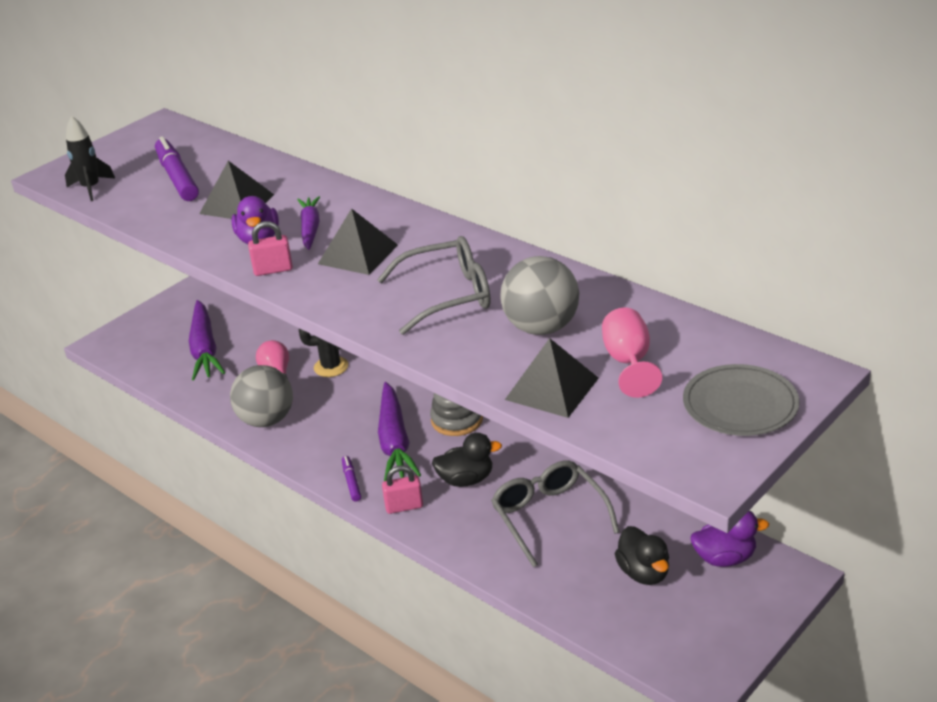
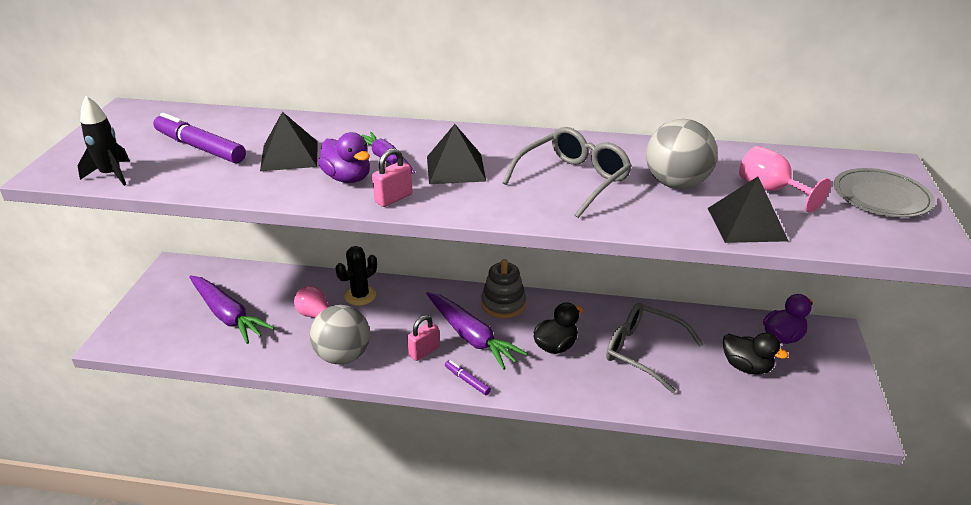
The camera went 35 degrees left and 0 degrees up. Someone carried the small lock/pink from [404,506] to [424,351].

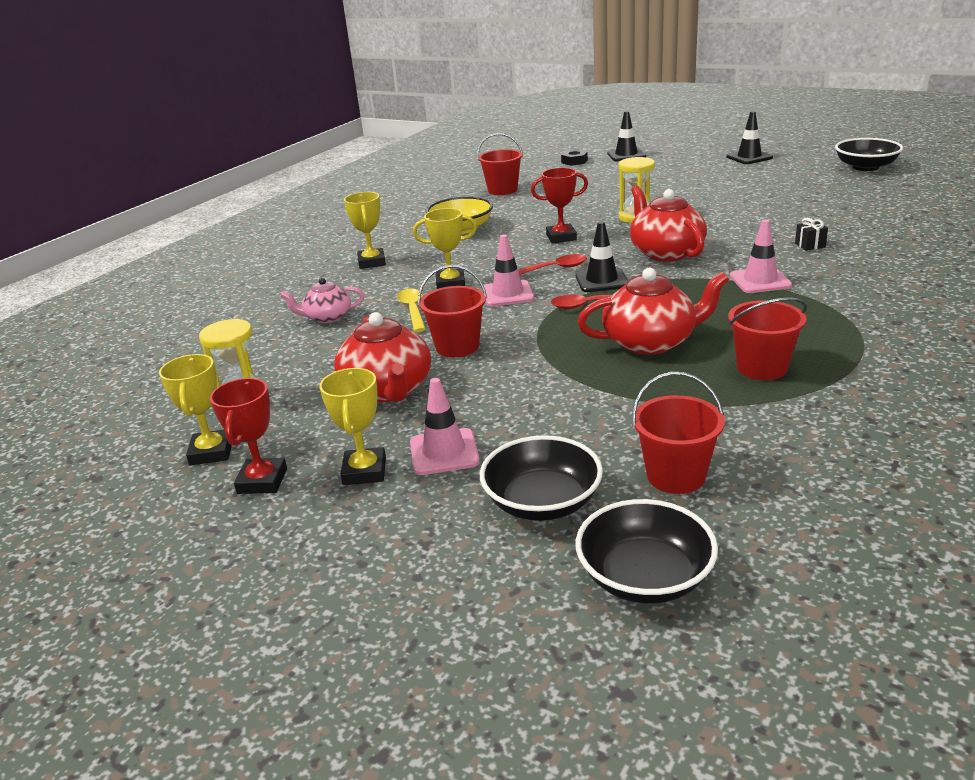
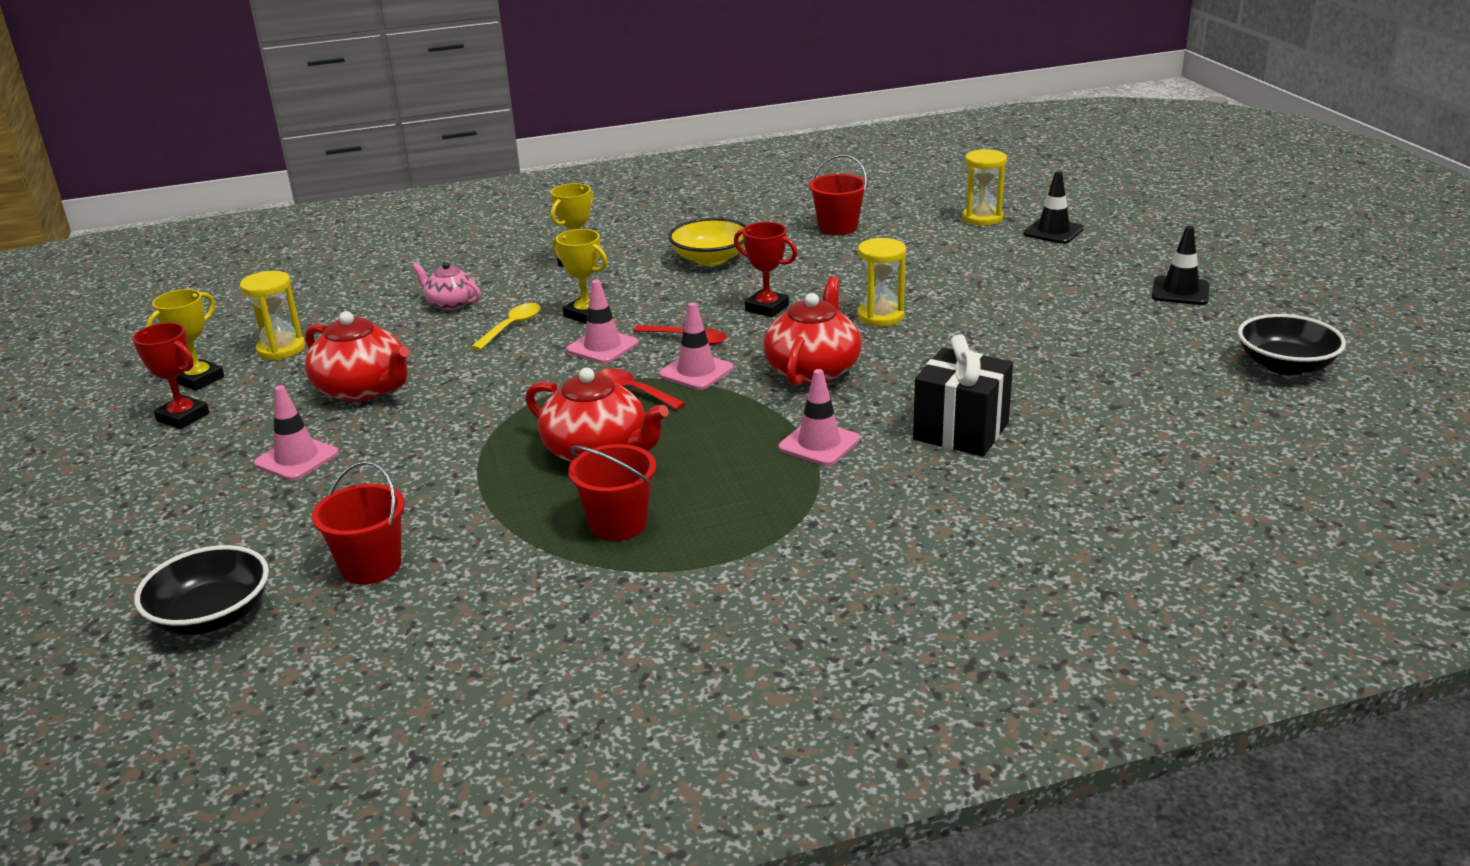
The camera went 40 degrees right and 0 degrees up. Someone swapped the nut/black at [574,161] for the sand timer/bright yellow at [982,218]. Someone scaled the gift/black at [810,245] by 2.45. Someone repainted the safety cone/black at [601,280], which became the safety cone/pink at [696,372]. Someone took away the pail/scarlet at [457,346]. Someone rotated the teapot/scarlet at [387,390] by 75 degrees counterclockwise. Someone took away the award cup/bright yellow at [364,471]. Someone rotated the award cup/scarlet at [262,481] by 75 degrees clockwise. Someone took away the bowl/black at [542,502].

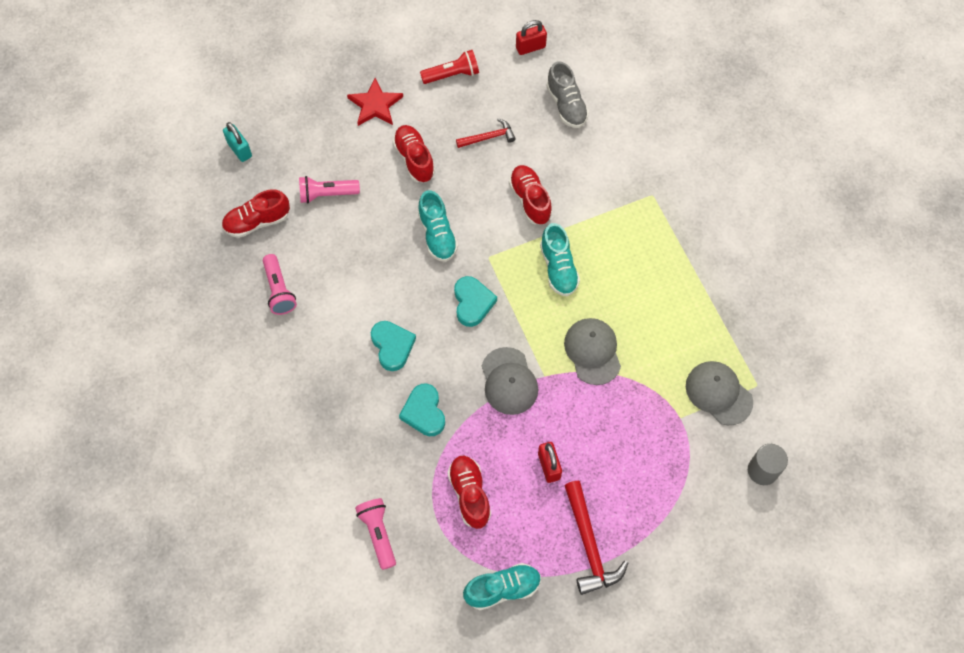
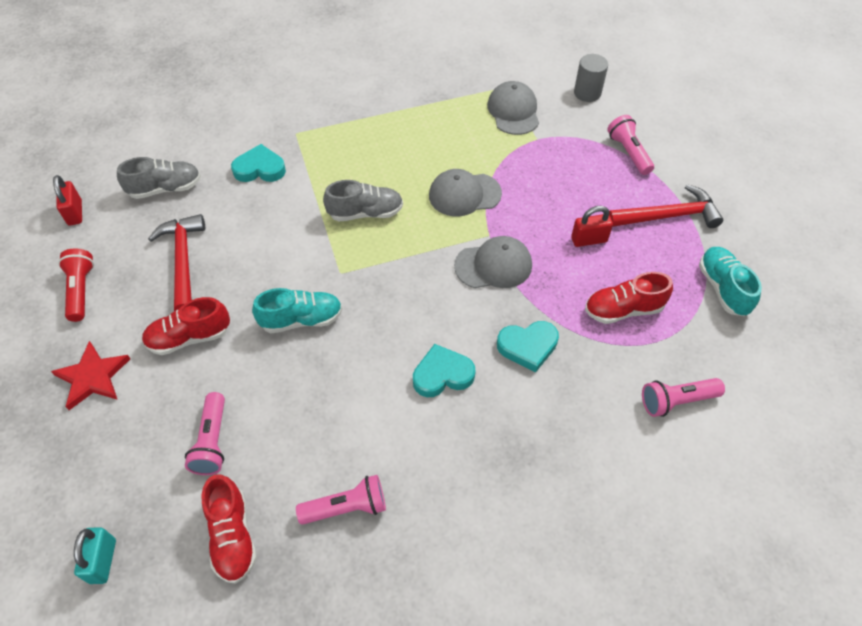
The camera went 85 degrees left and 10 degrees down. Someone scaled the carpenter's hammer/scarlet at [488,137] by 1.65. Someone rotated the small lock/turquoise at [239,150] by 60 degrees counterclockwise. Someone took away the sneaker/scarlet at [530,200]. Someone repainted the sneaker/turquoise at [558,268], which became the sneaker/grey at [365,213]. Someone carried the heart shape/turquoise from [472,303] to [260,168]. Someone rotated the peaked cap/grey at [718,393] by 120 degrees clockwise. Someone put down the pocket torch/pink at [628,152].

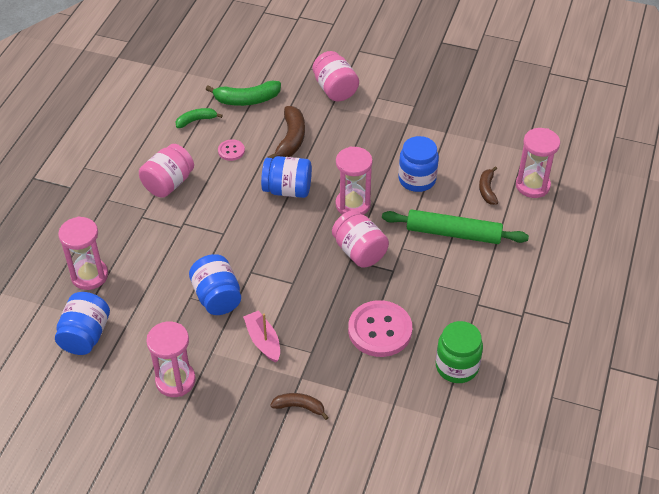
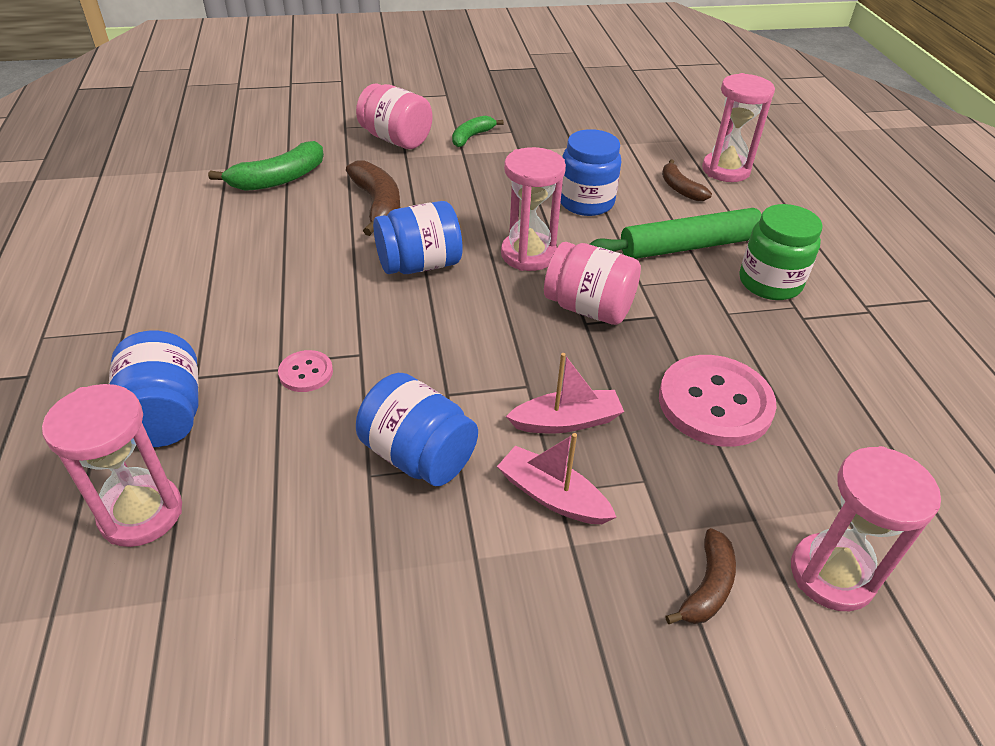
The camera went 30 degrees left and 5 degrees down. Someone carried the banana/leaf-green from [196,120] to [471,137]. Someone carried the sewing button/pink from [231,151] to [306,373]. Someone took away the preserve jar/pink at [168,183]. Someone carried the preserve jar/cobalt from [85,335] to [165,415]. Someone carried the preserve jar/leaf-green from [457,366] to [769,283]. Someone carried the sand timer/pink from [175,380] to [831,574]. Someone rotated the banana/dark brown at [299,407] by 135 degrees clockwise. Someone put down the sailboat/pink at [566,421].

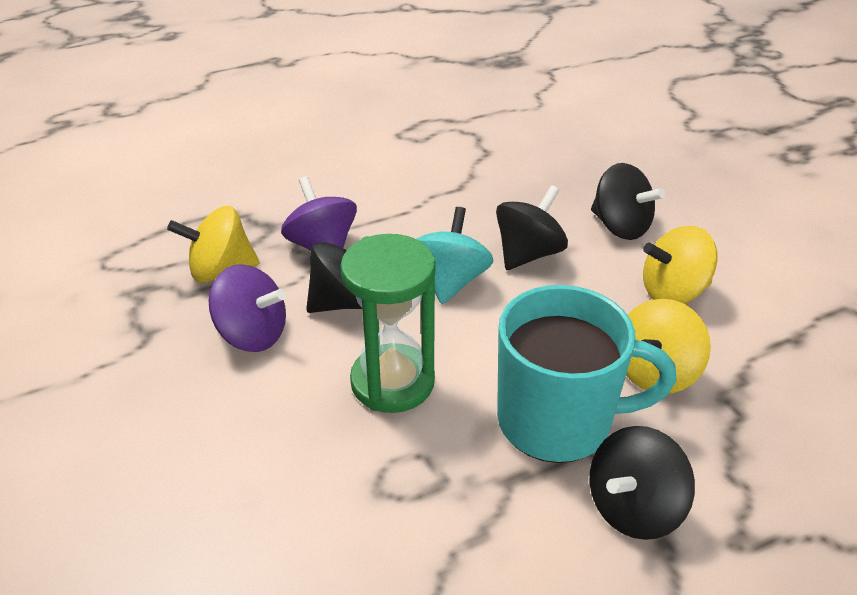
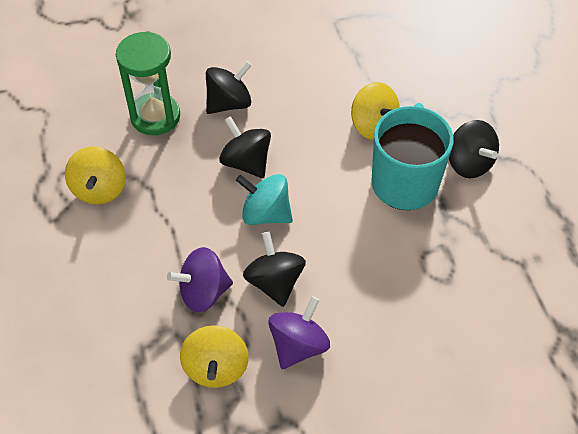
The camera went 80 degrees left and 15 degrees up. Someone carried the toy top/bright yellow from [673,292] to [99,189]. Someone carried the sand timer/leaf-green from [392,382] to [155,116].

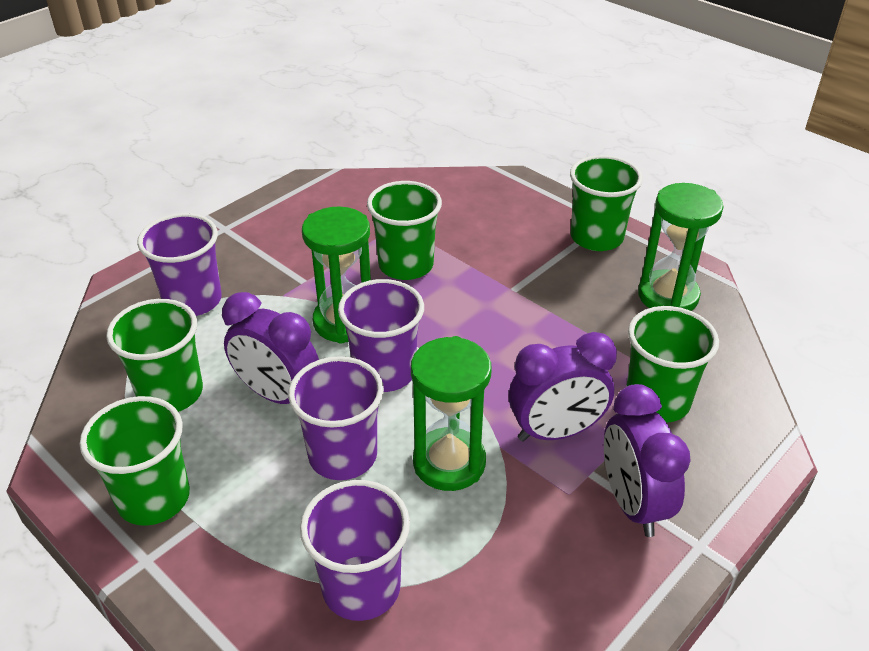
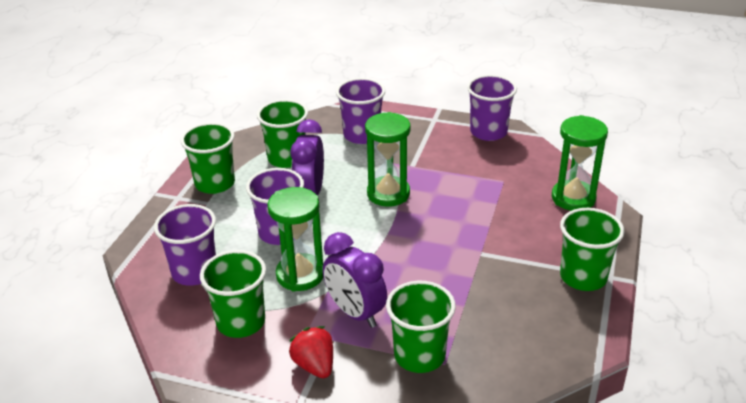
The camera went 65 degrees right and 5 degrees down. Someone carried the tumbler/leaf-green from [406,265] to [241,322]. Someone carried the sand timer/leaf-green from [668,296] to [573,198]. Someone carried the tumbler/royal purple from [384,372] to [488,132]. Someone swapped the bedside clock/royal purple at [632,503] for the toy strawberry/scarlet at [314,365].

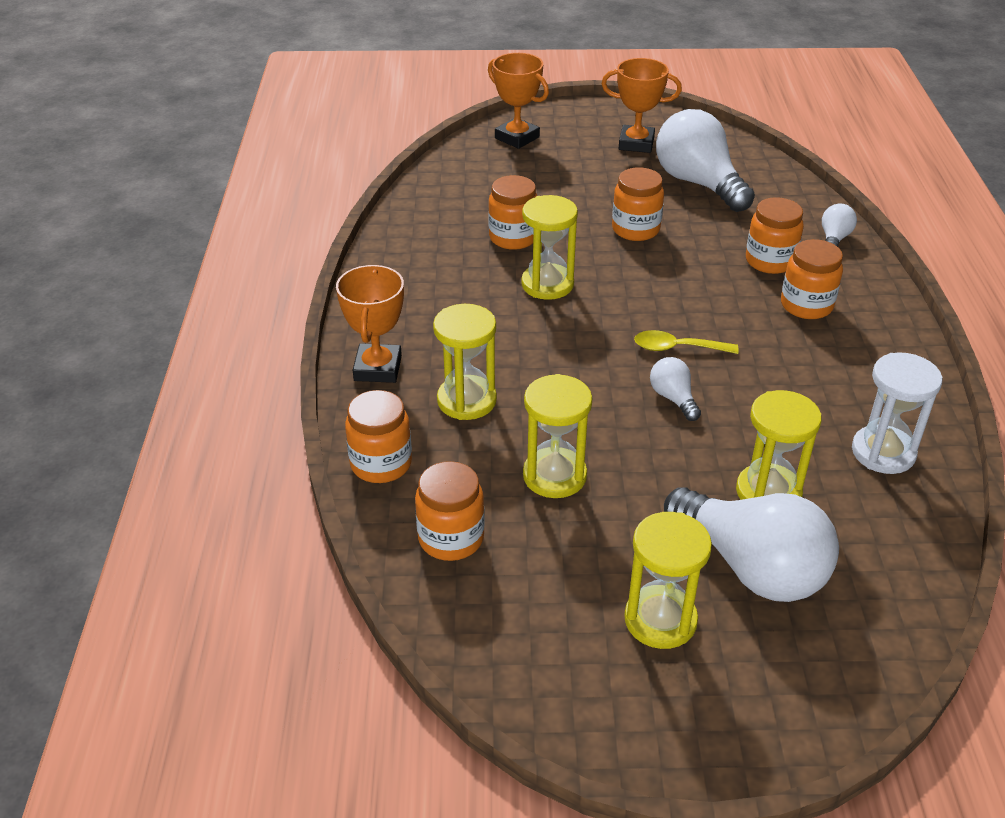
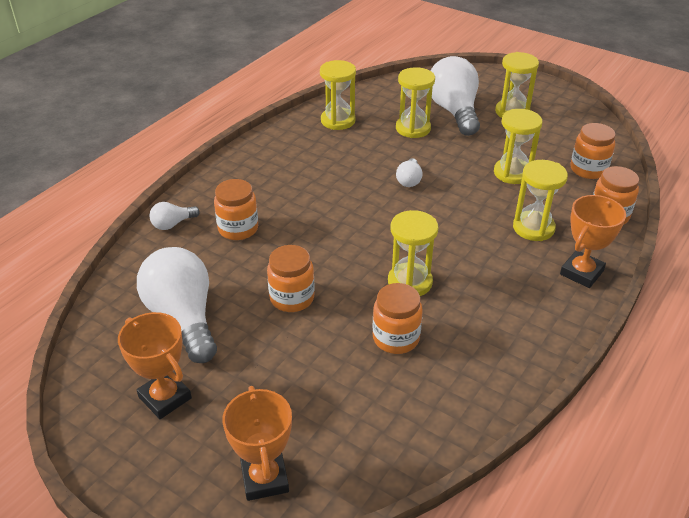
The camera went 145 degrees left and 0 degrees up. Someone rotated the bulb/snow-white at [698,183] by 150 degrees clockwise. Someone took away the preserve jar/orange at [806,305]. Someone took away the teaspoon/bright yellow at [677,348]. Someone repainted the sand timer/snow-white at [883,452], which became the sand timer/bright yellow at [338,121].

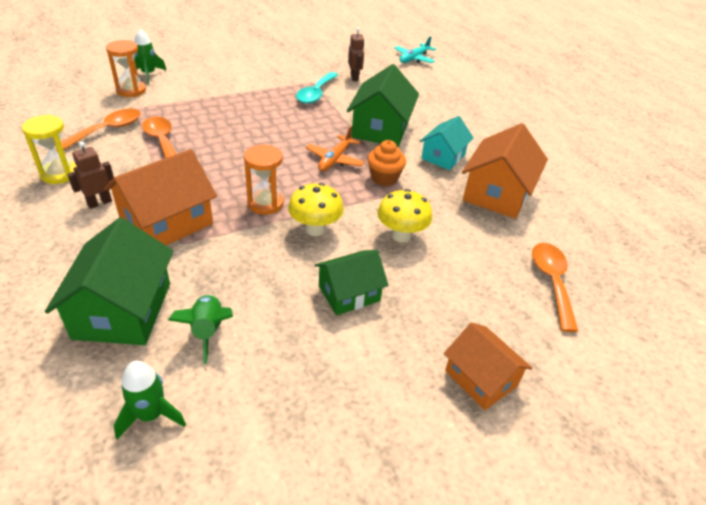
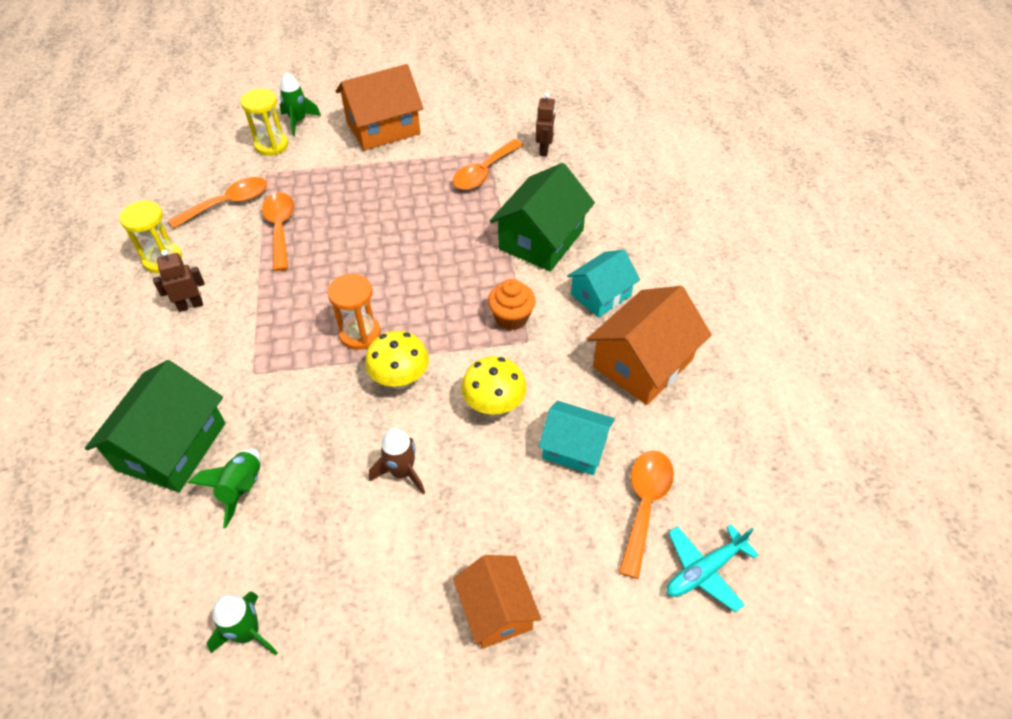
The camera went 20 degrees right and 10 degrees up. Someone carried the toy plane/turquoise from [414,59] to [704,570]. Someone repainted the sand timer/orange at [131,90], which became the sand timer/bright yellow at [271,145]. Someone repainted the teaspoon/turquoise at [316,94], which became the teaspoon/orange at [484,172]. Someone took away the toy plane/orange at [335,159]. Someone carried the cottage/orange from [167,222] to [383,128]. Someone swapped the cottage/leaf-green at [349,293] for the rocket/dark brown at [402,472]. Someone carried the rocket/leaf-green from [151,415] to [248,633]. Someone put down the cottage/turquoise at [575,448].

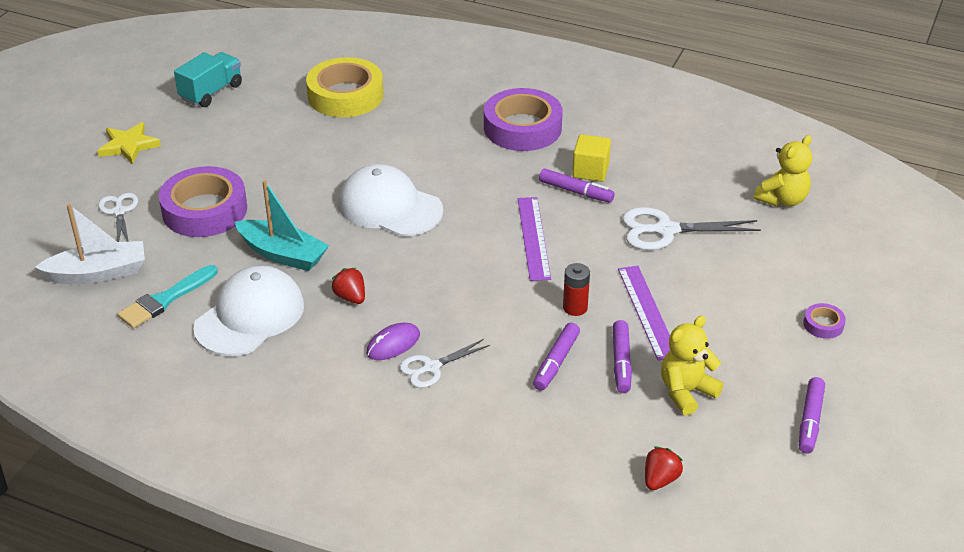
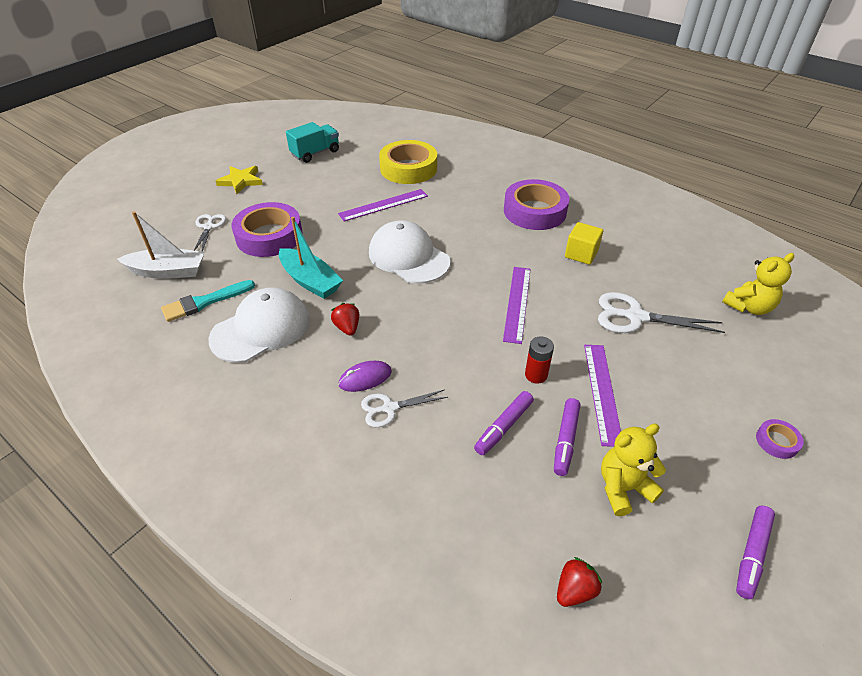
The camera went 15 degrees right and 5 degrees up. Someone took away the marker pen/royal purple at [576,192]. Someone put down the ruler/royal purple at [383,205].

